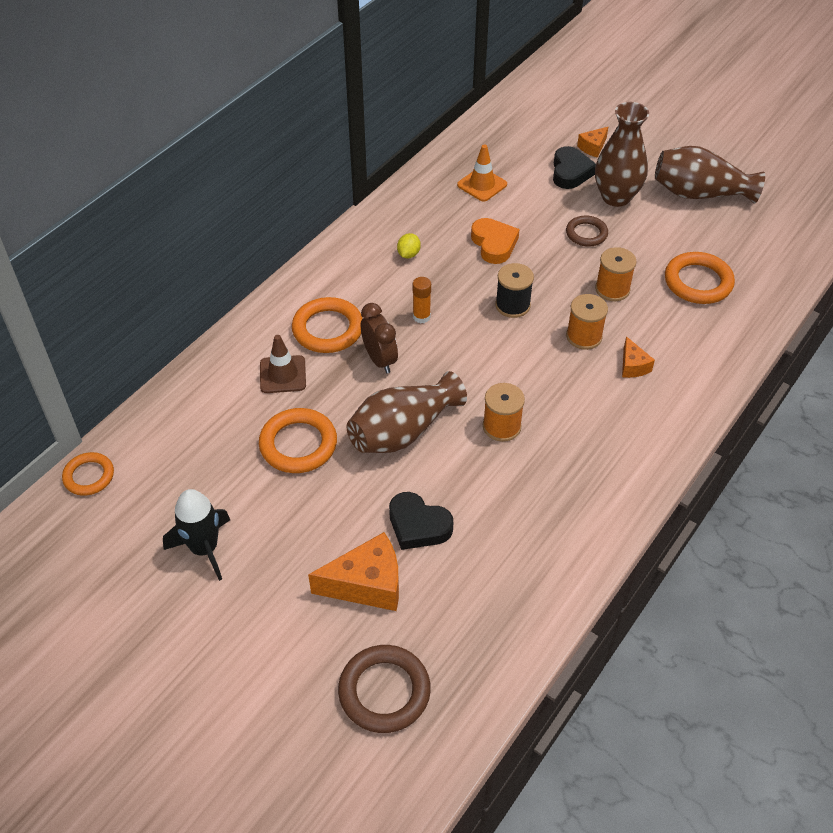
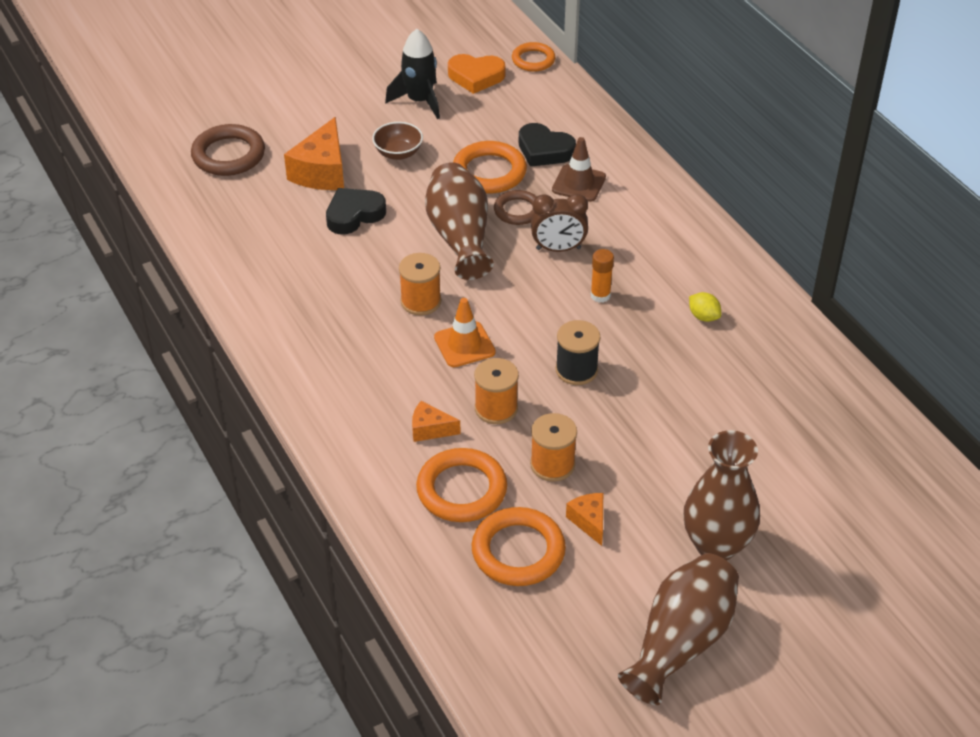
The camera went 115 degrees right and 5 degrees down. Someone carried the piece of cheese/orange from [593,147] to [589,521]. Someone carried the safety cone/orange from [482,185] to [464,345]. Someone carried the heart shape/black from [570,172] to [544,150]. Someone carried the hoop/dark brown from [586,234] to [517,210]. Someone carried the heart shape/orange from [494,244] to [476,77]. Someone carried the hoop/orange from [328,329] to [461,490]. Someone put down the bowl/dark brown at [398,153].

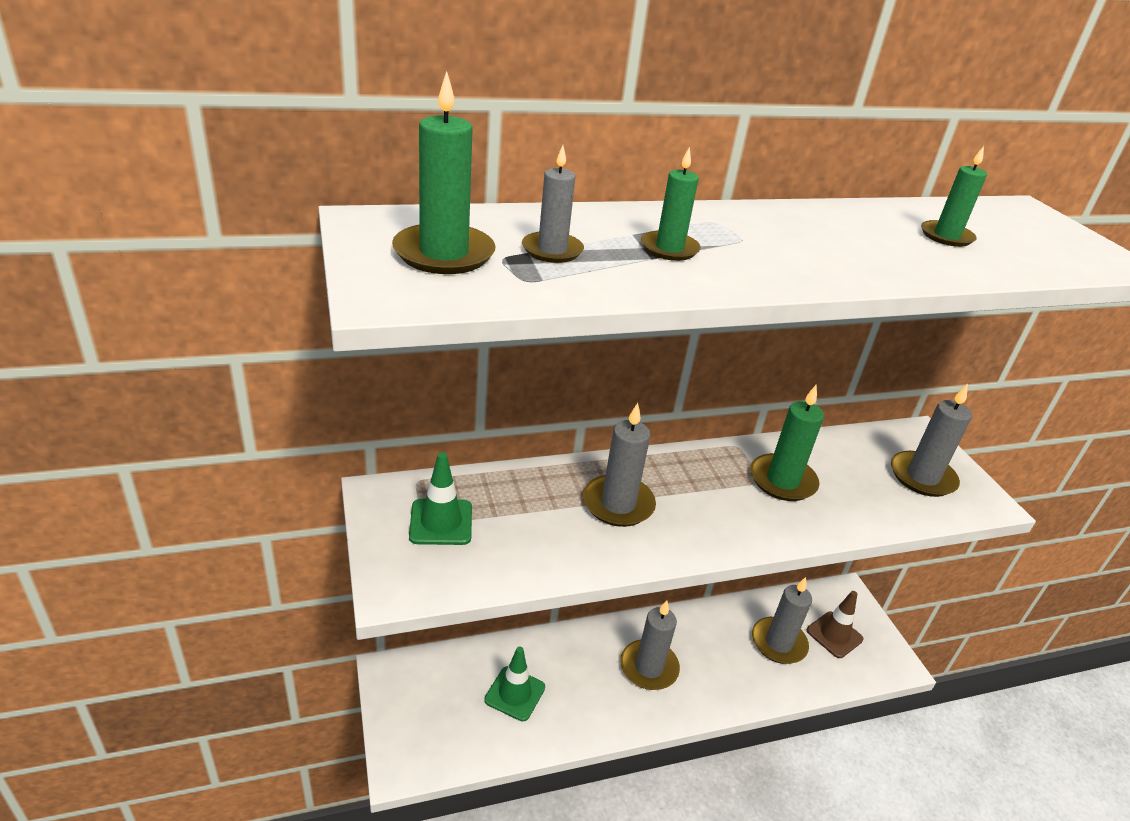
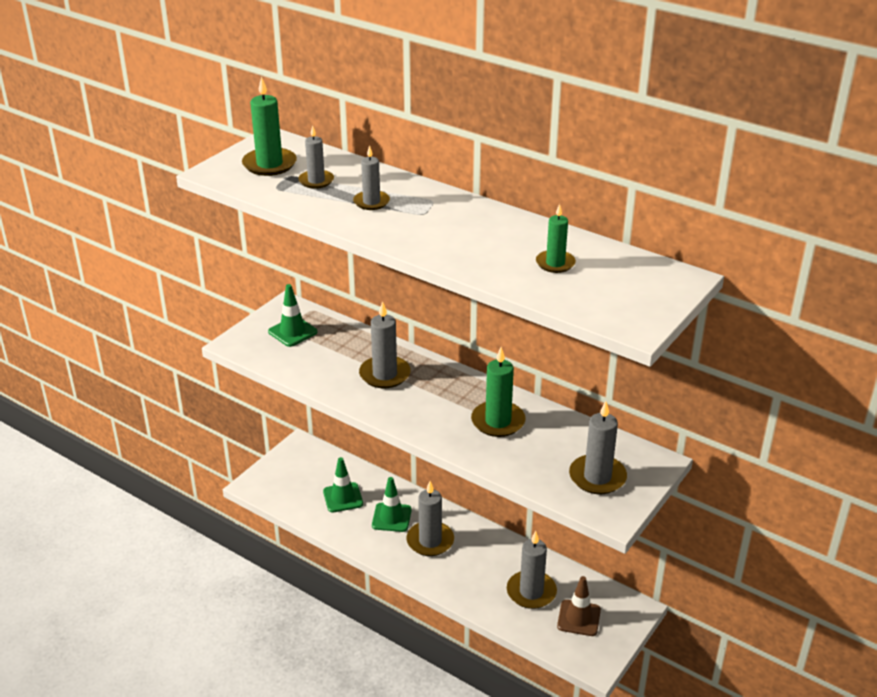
The camera went 55 degrees right and 0 degrees up. Someone repainted the wax candle/leaf-green at [669,249], which became the wax candle/grey at [371,202]. Someone put down the safety cone/leaf-green at [391,517].

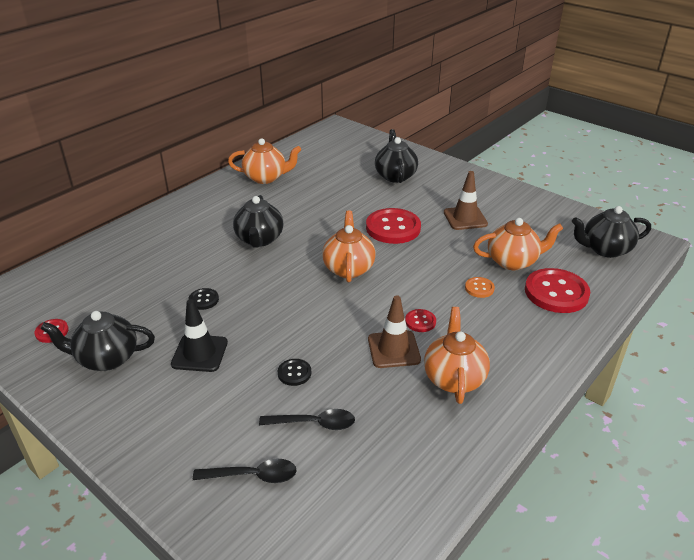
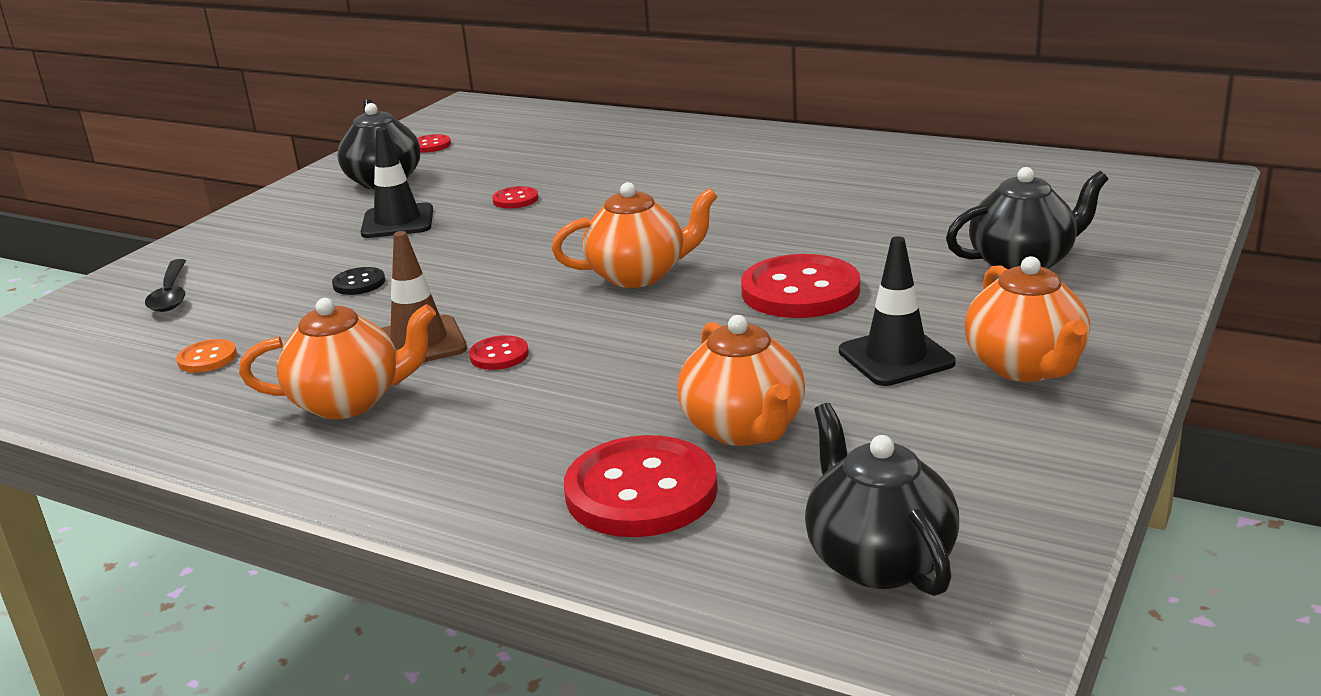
The camera went 80 degrees right and 10 degrees down. Someone carried the teapot/orange from [266,177] to [1026,367]. Someone repainted the safety cone/dark brown at [465,218], which became the safety cone/black at [896,357]. Someone took away the teapot/black at [259,239]. Someone carried the sewing button/orange from [479,288] to [207,358]. Someone repainted the sewing button/black at [203,300], which became the sewing button/scarlet at [515,199]. Someone took away the teaspoon/black at [314,423].

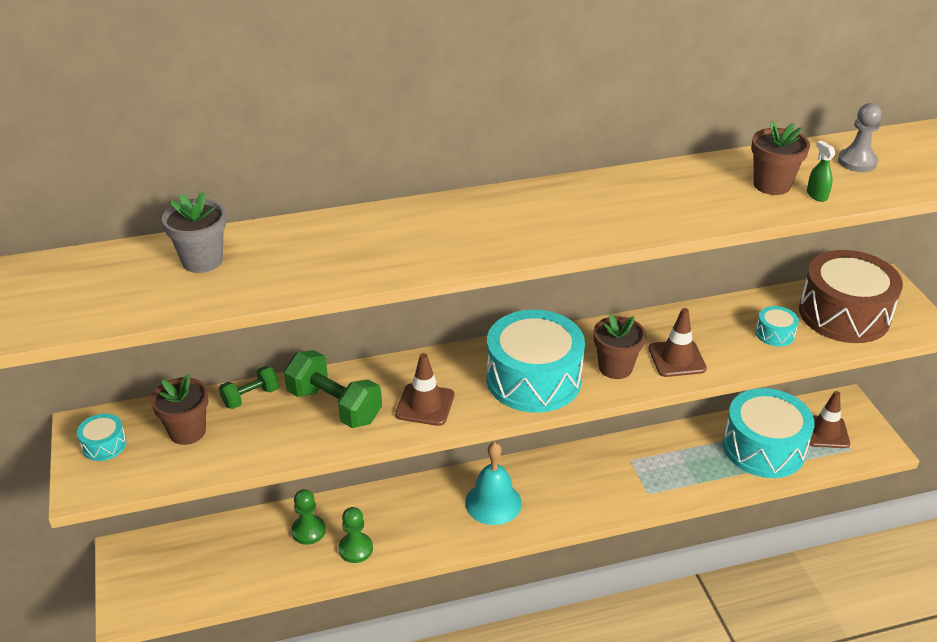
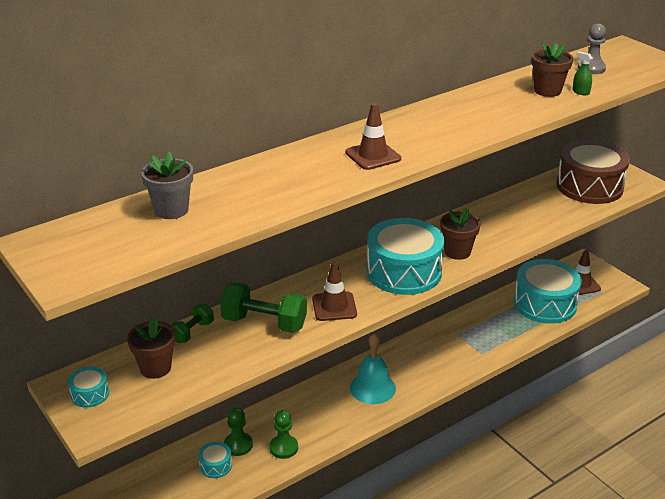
The camera went 20 degrees left and 5 degrees down. Someone carried the toy drum/turquoise from [775,334] to [215,465]. Someone carried the safety cone/dark brown from [677,359] to [373,156].

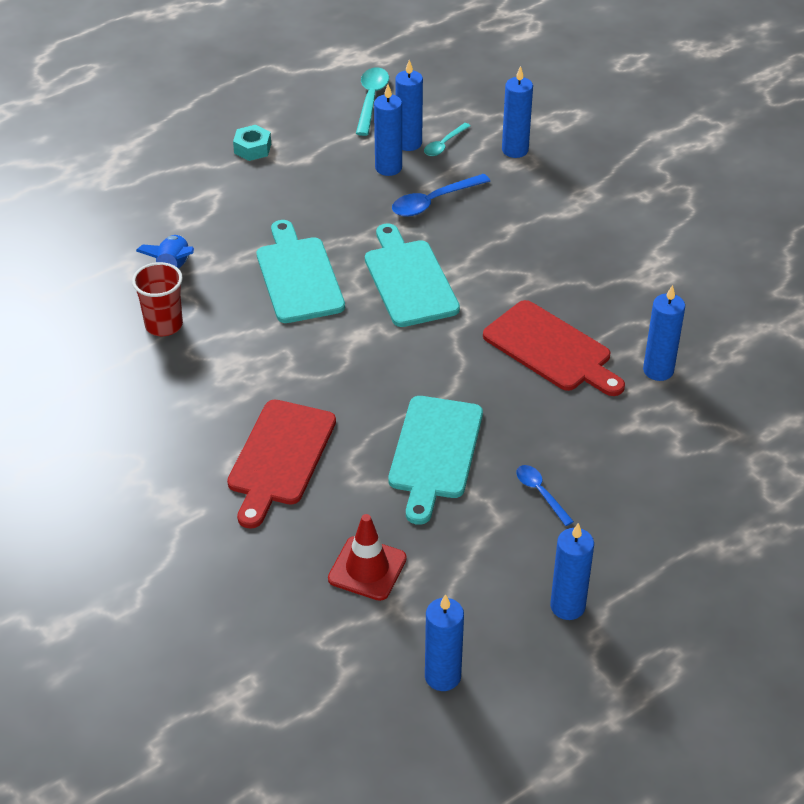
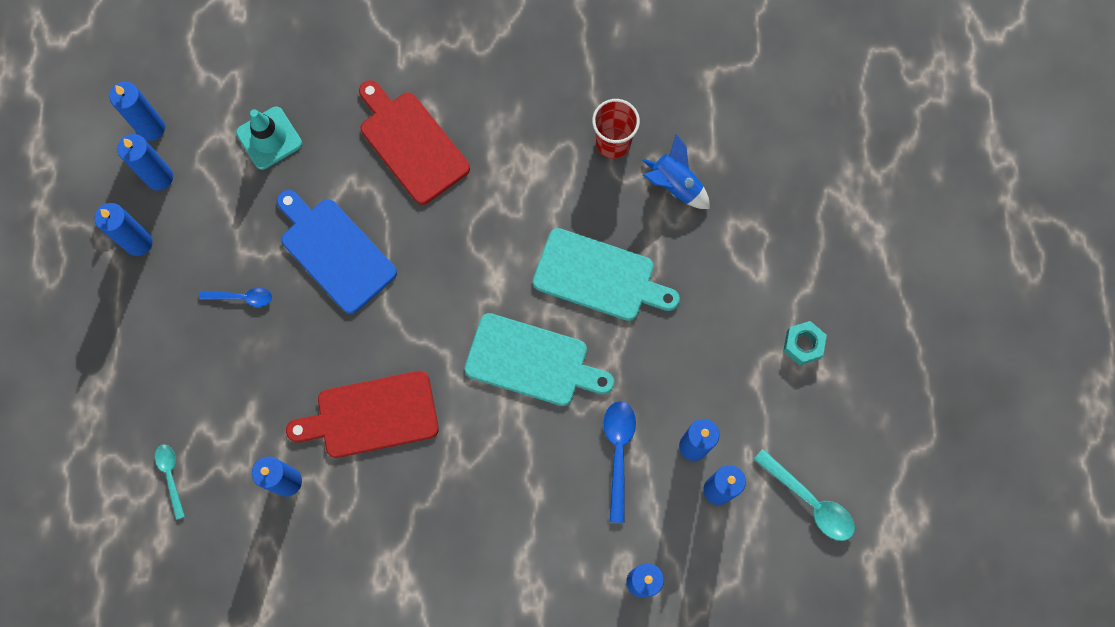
The camera went 125 degrees right and 30 degrees up. Someone carried the teaspoon/turquoise from [444,144] to [171,476]. Someone repainted the cutting board/turquoise at [434,452], which became the cutting board/cobalt at [335,252]. Someone repainted the safety cone/scarlet at [367,568], which became the safety cone/turquoise at [269,138]. Someone put down the wax candle/cobalt at [159,177].

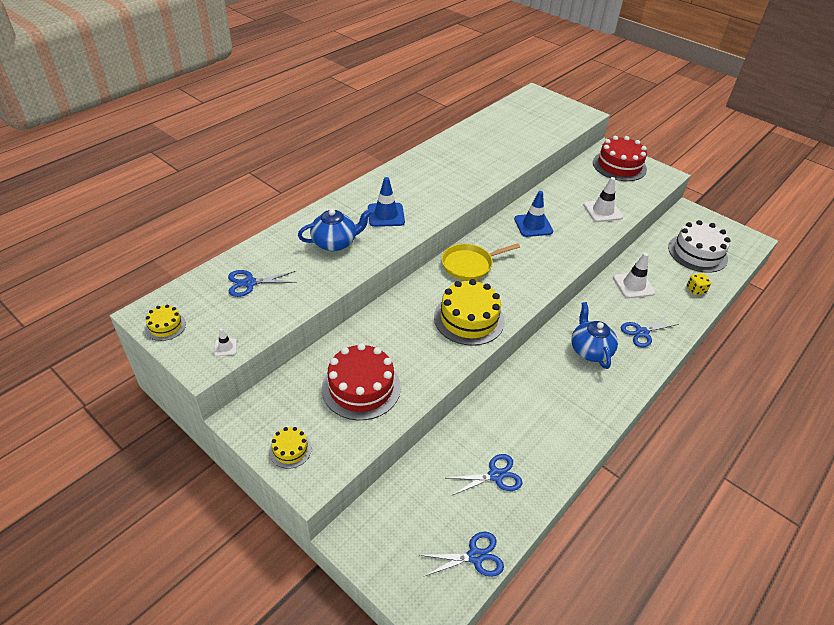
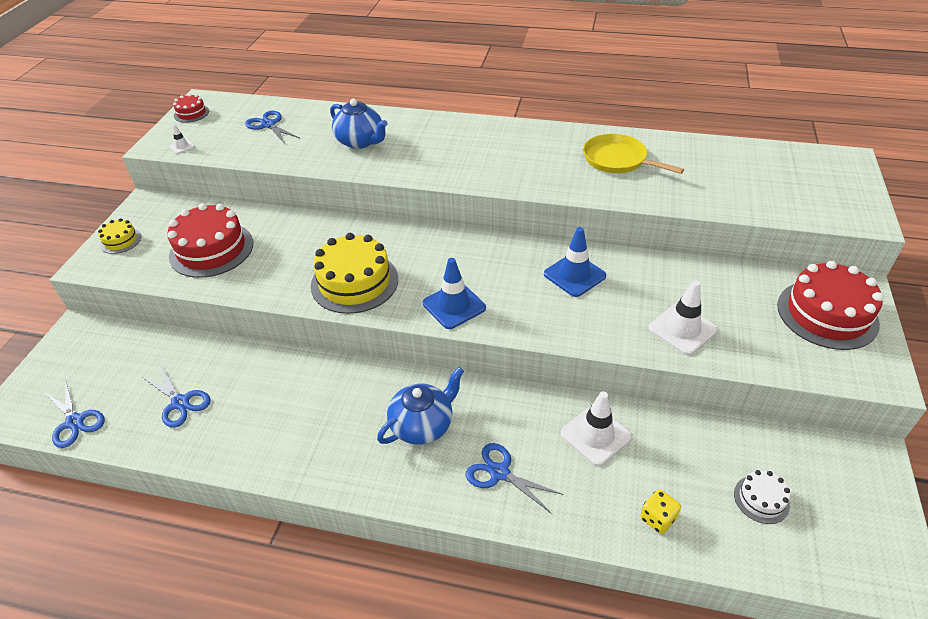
The camera went 65 degrees right and 0 degrees up. Someone carried the safety cone/cobalt from [386,215] to [454,306]. Someone scaled the cake/snow-white at [697,253] by 0.49. Someone carried the pan/bright yellow from [469,265] to [617,160]. Someone repainted the cake/bright yellow at [165,326], which became the cake/scarlet at [191,113].

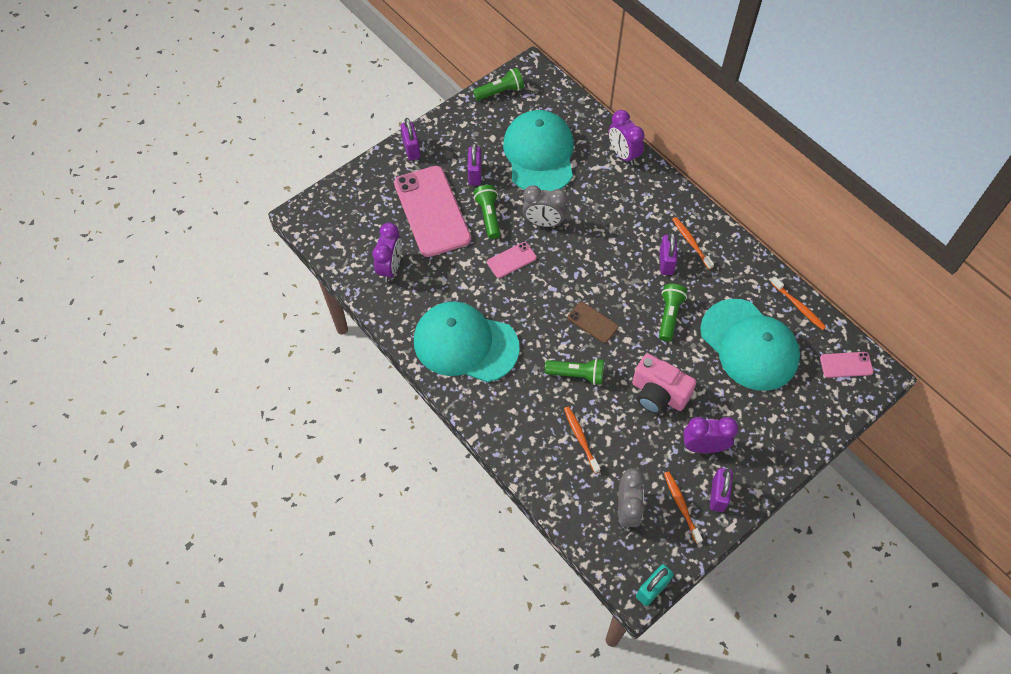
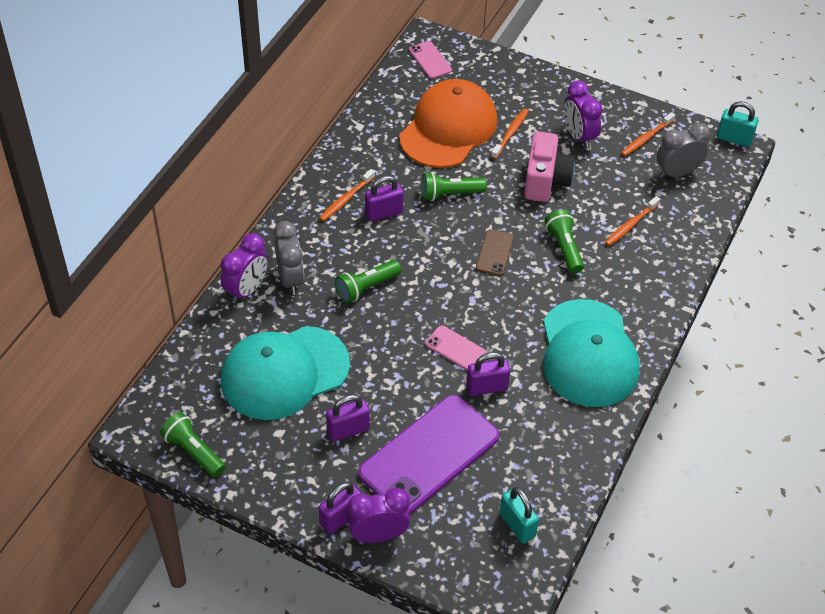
The camera went 115 degrees left and 10 degrees down. Someone repainted the mobile phone/pink at [432,211], which became the mobile phone/royal purple at [429,455]. Someone carried the pocket torch/leaf-green from [489,216] to [366,287]. Someone carried the bedside clock/grey from [543,222] to [290,279]. Someone carried the bedside clock/royal purple from [390,268] to [378,535]. Someone carried the toothbrush/orange from [799,307] to [510,133]. Someone repainted the peaked cap/turquoise at [749,345], which became the peaked cap/orange at [448,128]. Someone carried the small lock/royal purple from [718,495] to [487,387]. Someone put down the small lock/turquoise at [517,525].

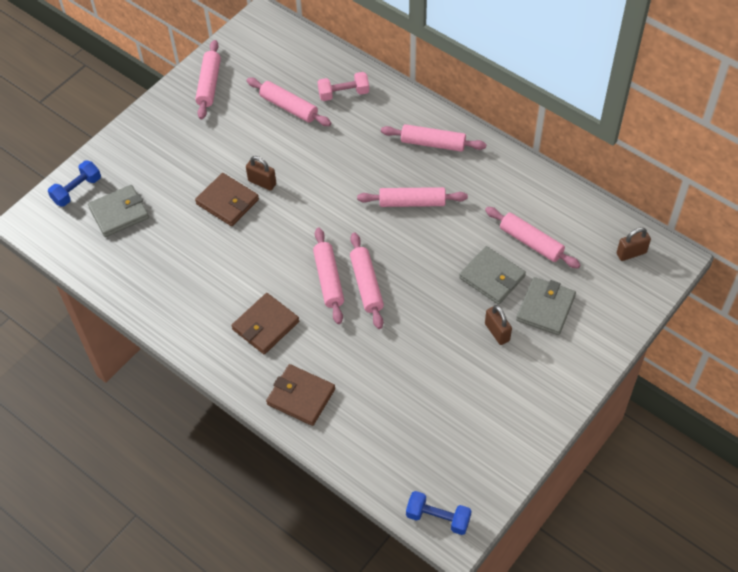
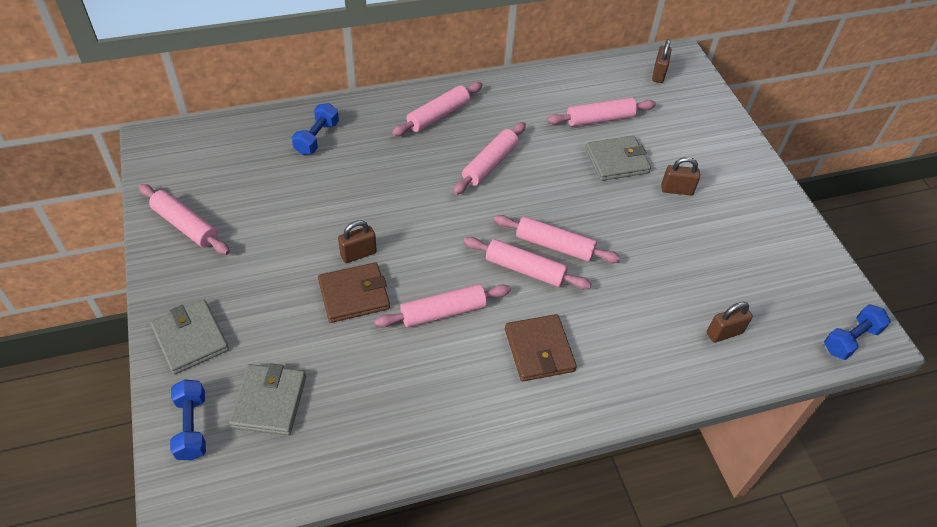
The camera went 60 degrees left and 5 degrees down. Someone repainted the free weight/pink at [343,93], which became the free weight/cobalt at [317,138]. Someone carried the rolling pin/pink from [289,107] to [443,312]. Someone carried the billfold/grey from [545,308] to [190,339]. Someone took away the billfold/dark brown at [301,396]. Someone put down the small lock/dark brown at [724,333].

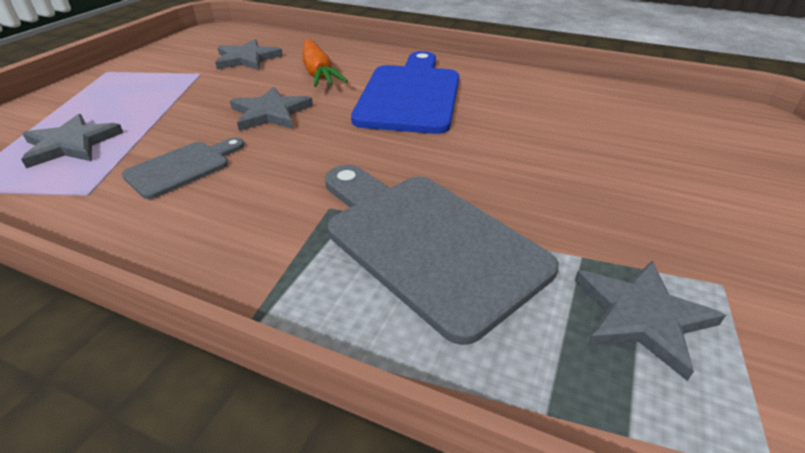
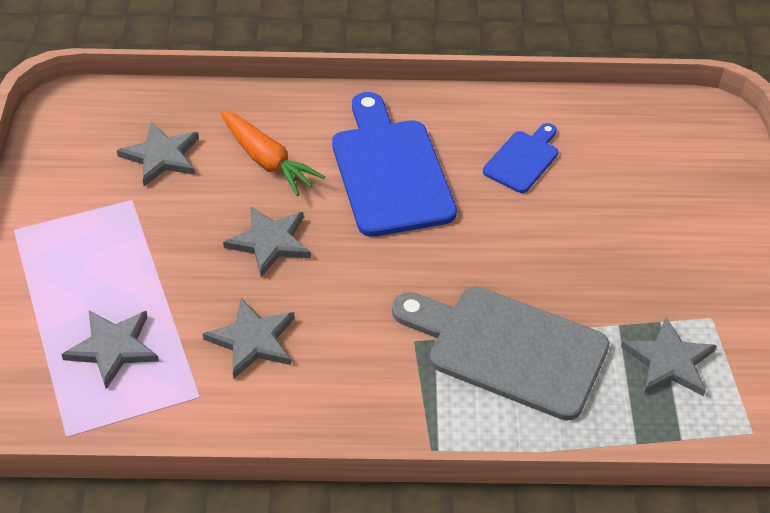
The camera went 25 degrees left and 10 degrees up. Someone swapped the cutting board/grey at [182,168] for the five-pointed star/grey at [253,340]. Someone put down the cutting board/cobalt at [523,159].

